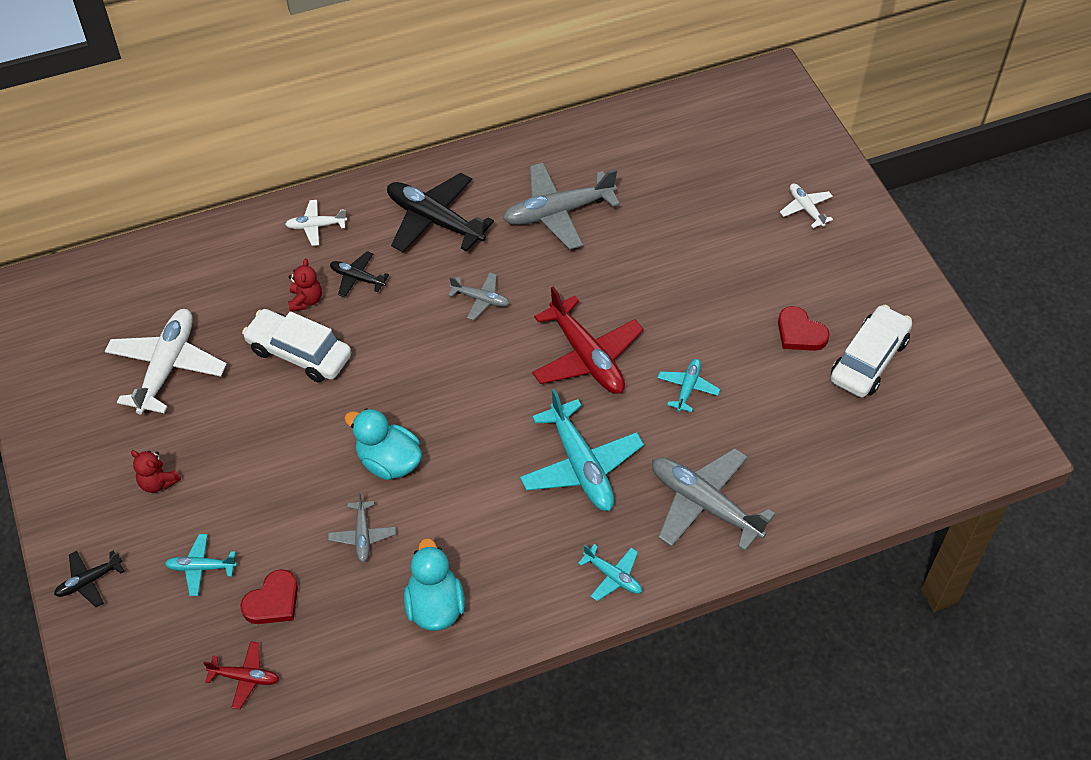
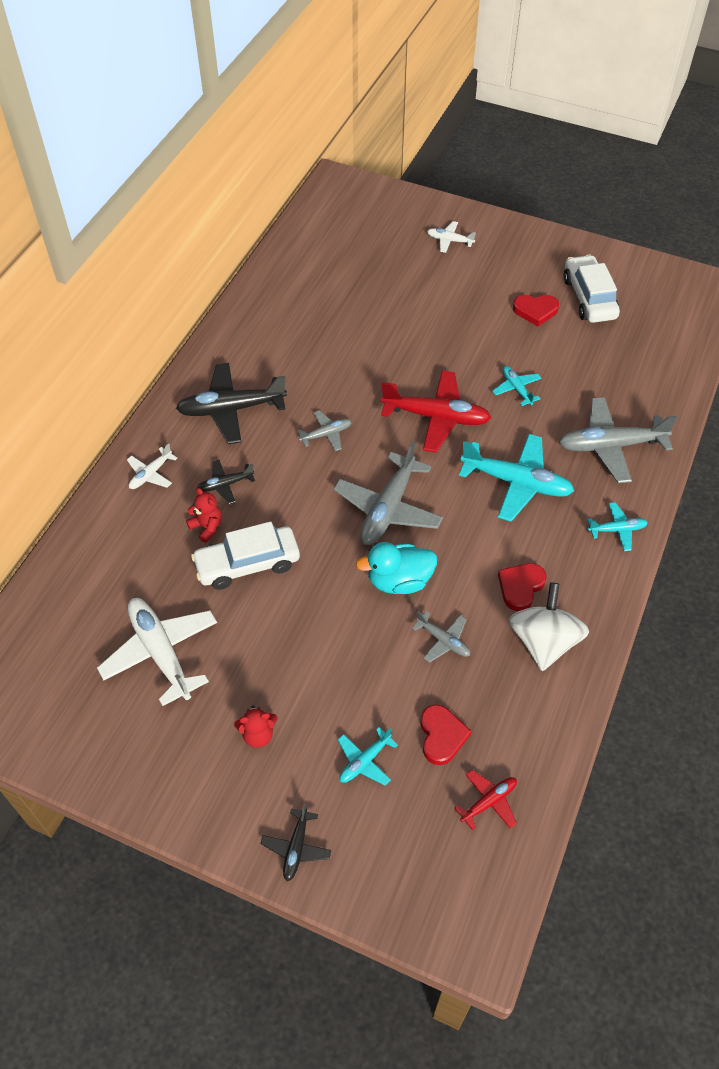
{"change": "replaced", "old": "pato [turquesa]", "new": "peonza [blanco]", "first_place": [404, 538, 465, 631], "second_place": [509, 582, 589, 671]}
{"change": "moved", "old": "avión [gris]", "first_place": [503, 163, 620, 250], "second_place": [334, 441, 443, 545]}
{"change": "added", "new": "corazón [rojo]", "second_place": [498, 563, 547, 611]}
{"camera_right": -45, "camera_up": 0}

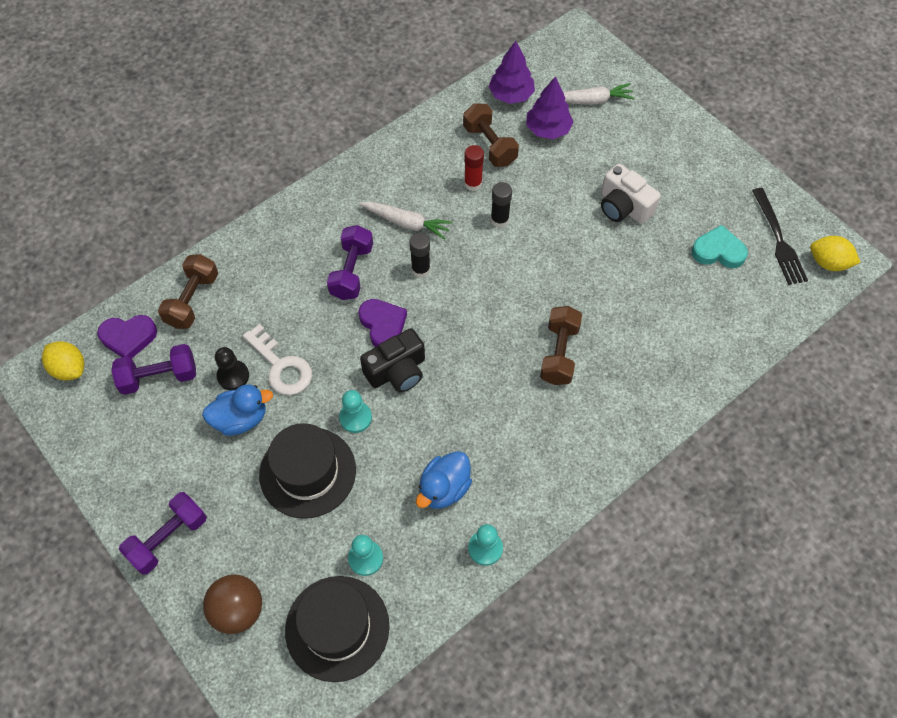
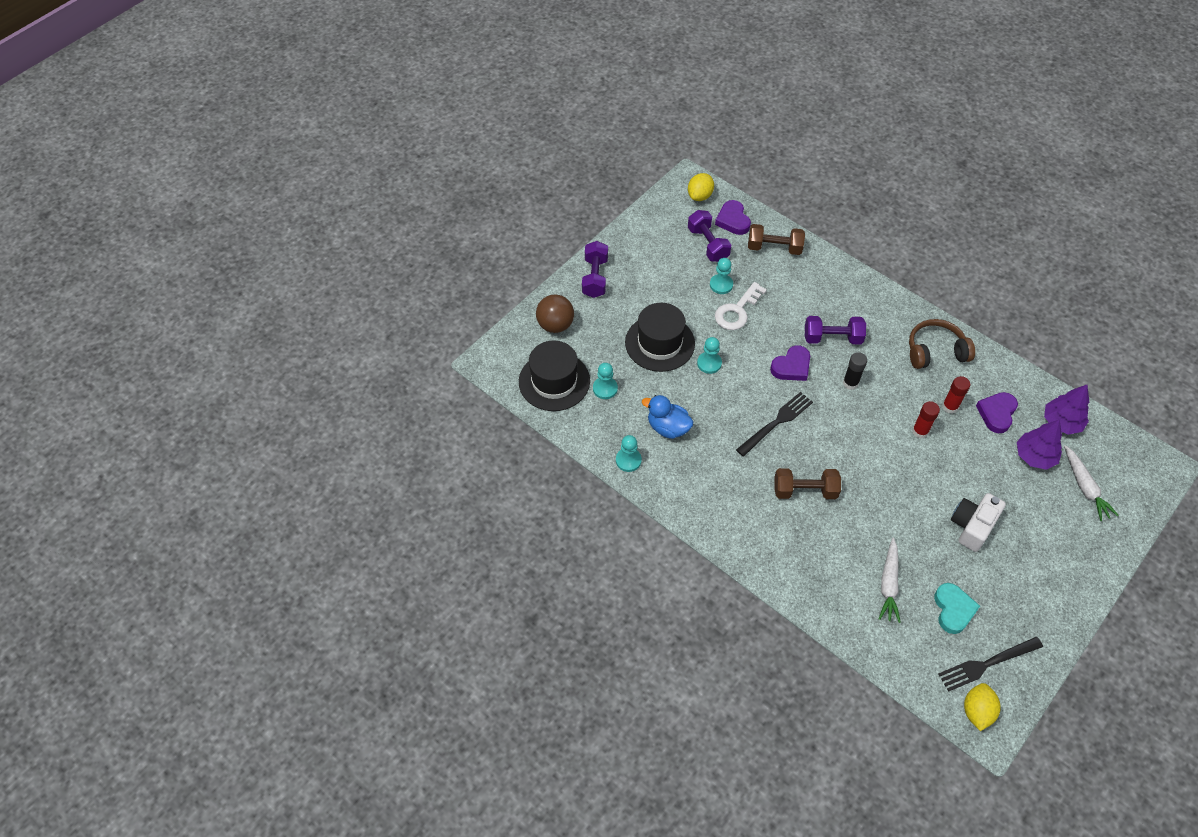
{"change": "turned", "old": "mancuerna [morado]", "first_place": [119, 492, 207, 575], "second_place": [582, 241, 608, 298], "degrees": 60}
{"change": "removed", "old": "pato [azul]", "first_place": [202, 384, 273, 436]}
{"change": "recoloured", "old": "peón [negro]", "new": "peón [turquesa]", "first_place": [215, 347, 249, 390], "second_place": [710, 258, 733, 294]}
{"change": "moved", "old": "zanahoria [blanco]", "first_place": [359, 202, 452, 240], "second_place": [879, 538, 901, 623]}
{"change": "removed", "old": "cámara [negro]", "first_place": [360, 328, 425, 392]}
{"change": "replaced", "old": "mancuerna [marrón]", "new": "corazón [morado]", "first_place": [463, 104, 519, 167], "second_place": [976, 392, 1018, 433]}
{"change": "recoloured", "old": "barra de pegamento [negro]", "new": "barra de pegamento [rojo]", "first_place": [491, 182, 512, 228], "second_place": [912, 401, 940, 439]}
{"change": "added", "new": "tenedor [negro]", "second_place": [736, 392, 813, 457]}
{"change": "added", "new": "auriculares [marrón]", "second_place": [909, 319, 975, 369]}
{"camera_right": 80, "camera_up": -5}

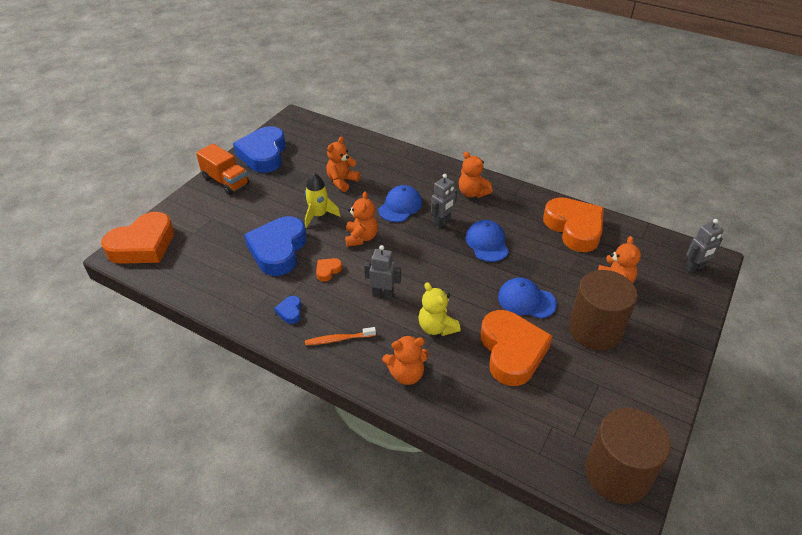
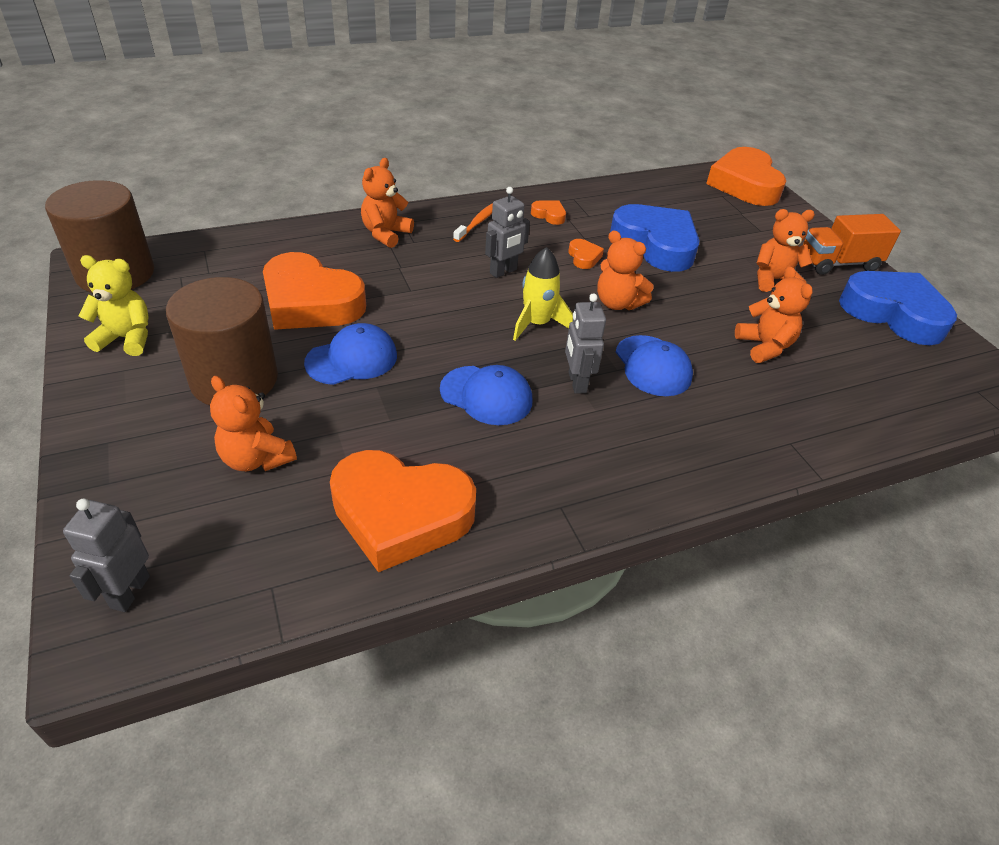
{"change": "recoloured", "old": "corazón [azul]", "new": "corazón [naranja]", "first_place": [274, 296, 301, 324], "second_place": [531, 200, 566, 225]}
{"change": "moved", "old": "cohete [amarillo]", "first_place": [305, 173, 341, 228], "second_place": [513, 247, 573, 341]}
{"change": "moved", "old": "osito [amarillo]", "first_place": [418, 282, 460, 336], "second_place": [79, 255, 149, 356]}
{"change": "moved", "old": "osito [naranja]", "first_place": [459, 151, 493, 198], "second_place": [757, 209, 815, 292]}
{"camera_right": 125, "camera_up": 0}

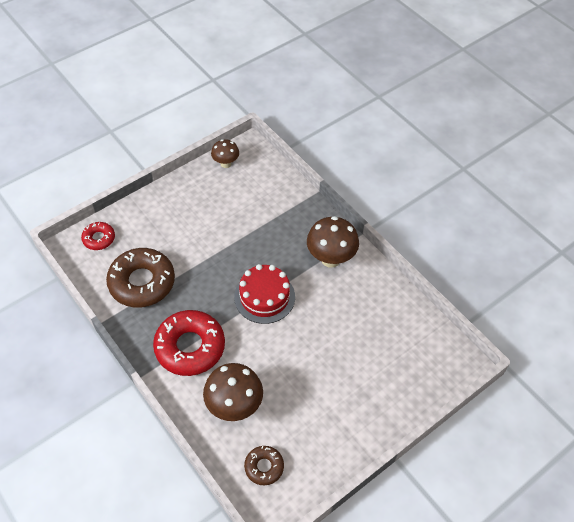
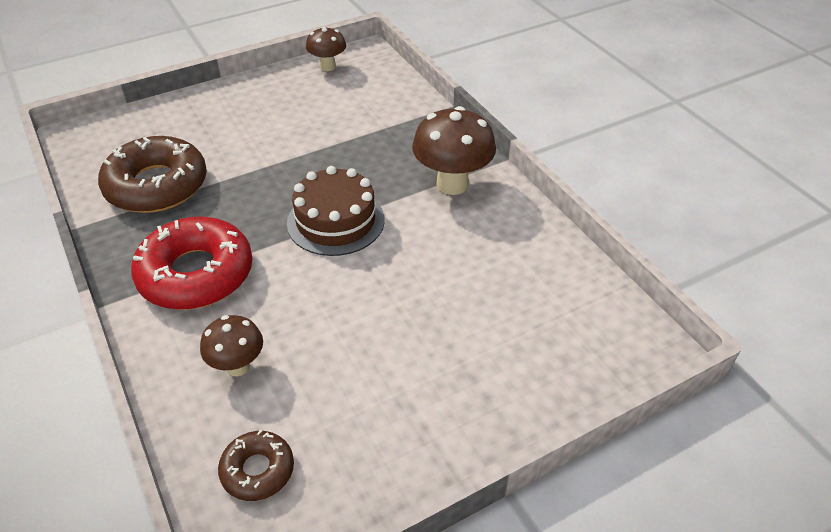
{"change": "removed", "old": "rosquilla [rojo]", "first_place": [81, 222, 115, 250]}
{"change": "resized", "old": "seta [marrón]", "first_place": [203, 363, 263, 421], "second_place": [200, 315, 263, 376], "factor": 0.59}
{"change": "recoloured", "old": "tarta [rojo]", "new": "tarta [marrón]", "first_place": [234, 264, 295, 324], "second_place": [287, 166, 385, 256]}
{"camera_right": 10, "camera_up": -10}

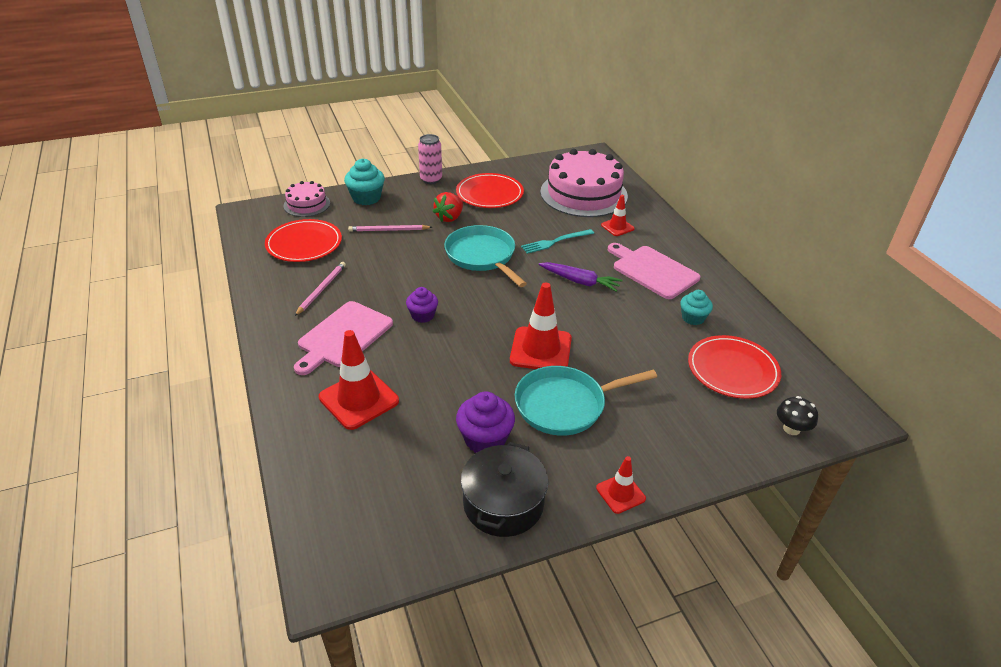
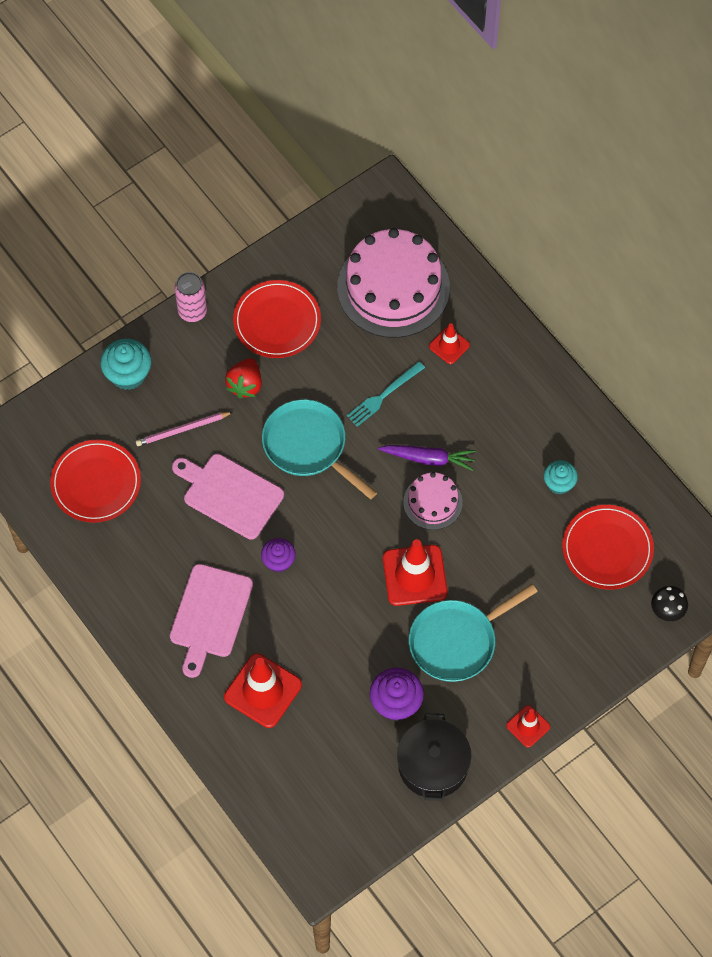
{"change": "moved", "old": "tarta [rosa]", "first_place": [283, 181, 330, 217], "second_place": [403, 472, 463, 530]}
{"change": "removed", "old": "lápiz [rosa]", "first_place": [295, 262, 346, 316]}
{"change": "moved", "old": "tabla de cortar [rosa]", "first_place": [608, 243, 700, 299], "second_place": [172, 454, 284, 539]}
{"camera_right": -15, "camera_up": 25}

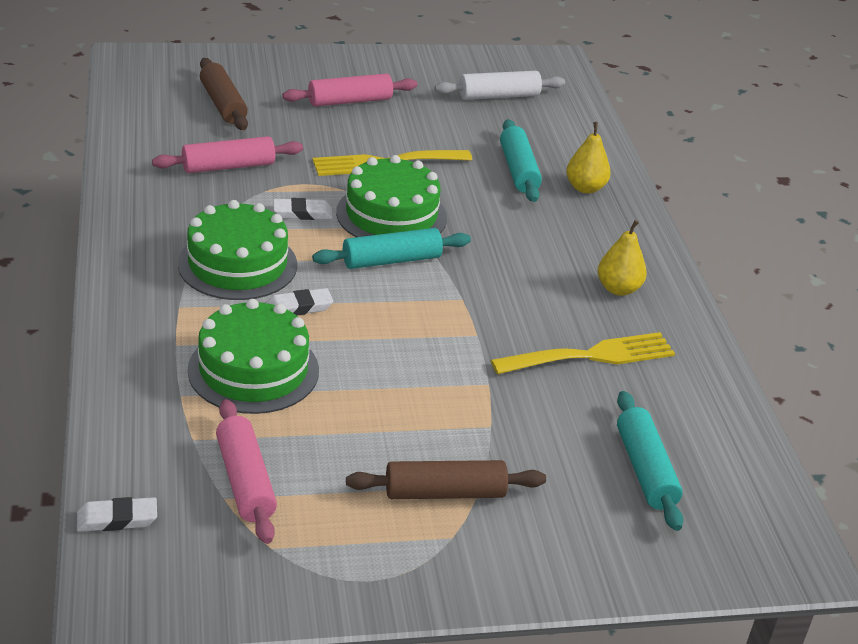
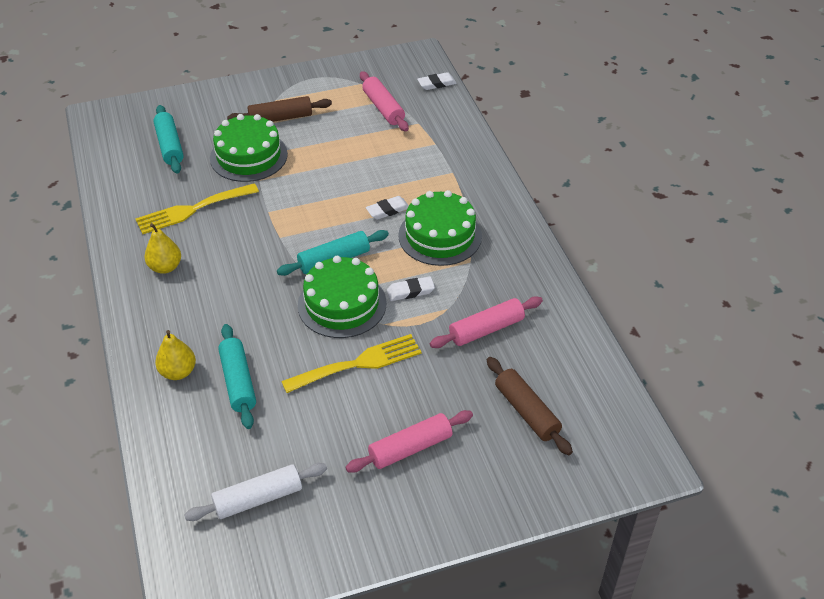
{"change": "moved", "old": "tarta [verde]", "first_place": [187, 299, 319, 414], "second_place": [210, 114, 288, 182]}
{"camera_right": 175, "camera_up": 10}

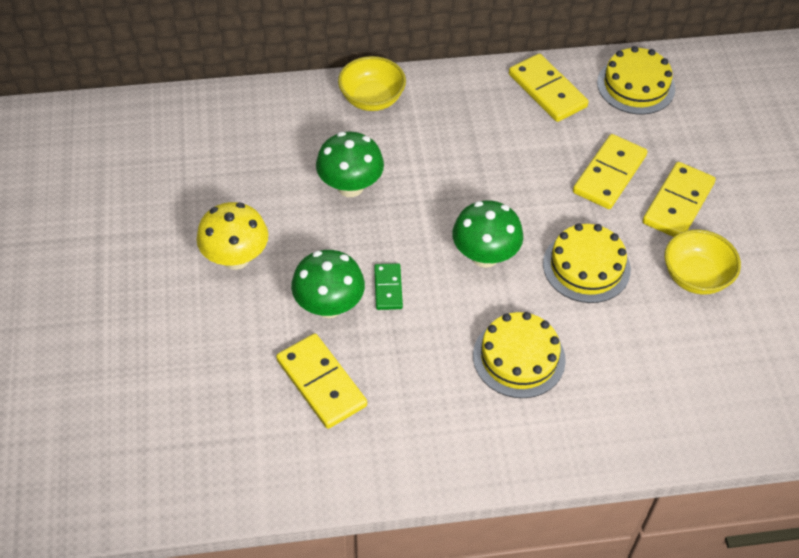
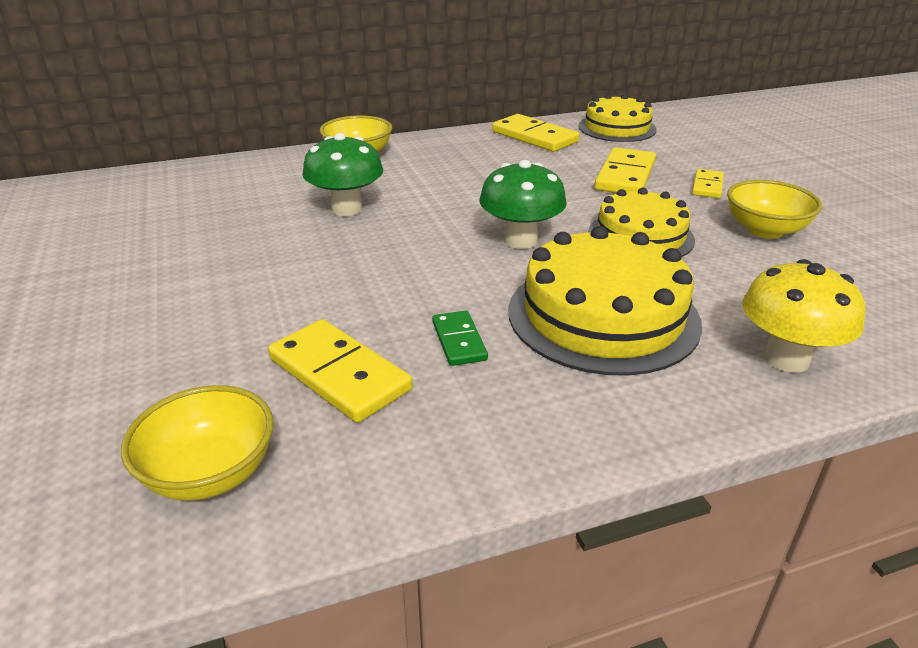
{"change": "moved", "old": "seta [amarillo]", "first_place": [196, 202, 268, 270], "second_place": [742, 259, 865, 373]}
{"change": "removed", "old": "seta [verde]", "first_place": [291, 250, 365, 318]}
{"change": "moved", "old": "ficha de dominó [verde]", "first_place": [374, 263, 403, 310], "second_place": [432, 311, 488, 366]}
{"change": "resized", "old": "tarta [amarillo]", "first_place": [473, 312, 566, 398], "second_place": [509, 226, 702, 376], "factor": 1.52}
{"change": "resized", "old": "ficha de dominó [amarillo]", "first_place": [643, 162, 716, 237], "second_place": [692, 169, 724, 198], "factor": 0.58}
{"change": "added", "new": "cuenco [amarillo]", "second_place": [121, 385, 274, 501]}
{"camera_right": -10, "camera_up": -20}

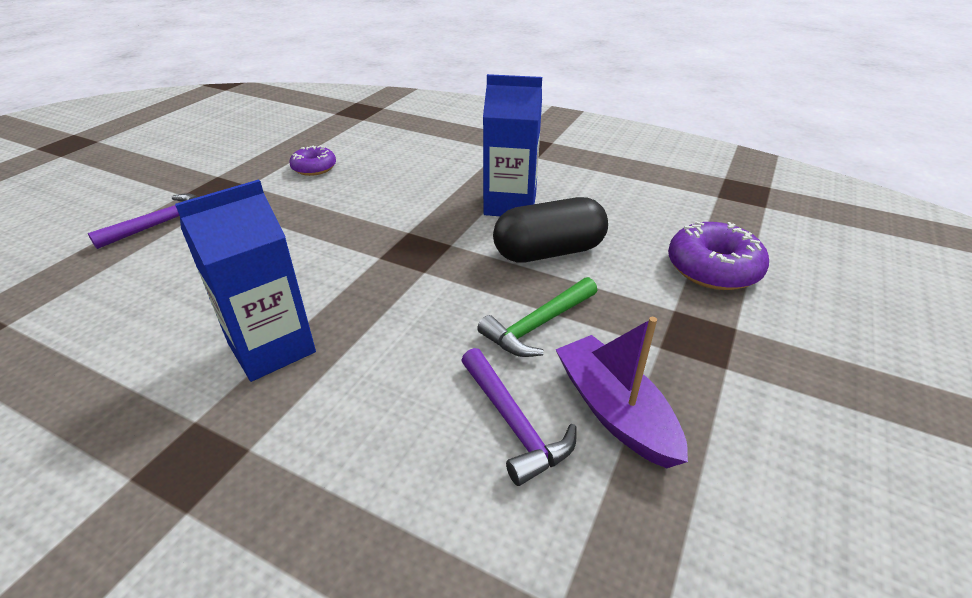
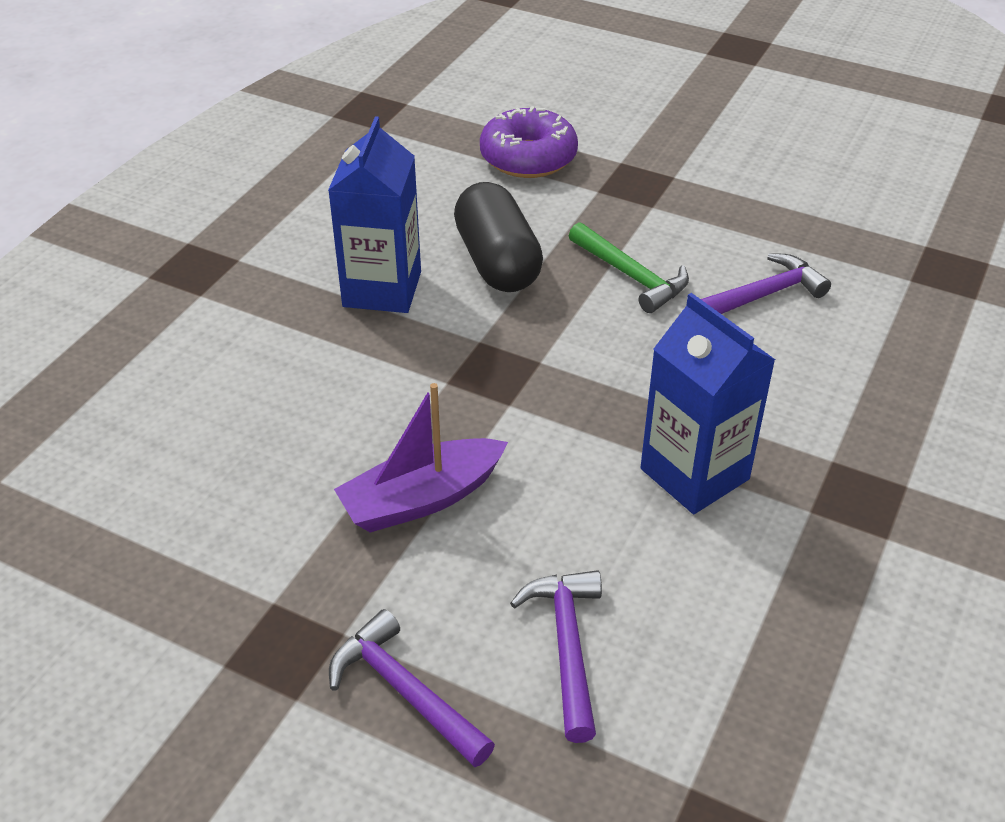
{"change": "removed", "old": "rosquilla [morado]", "first_place": [290, 146, 336, 176]}
{"change": "moved", "old": "barco [morado]", "first_place": [555, 317, 688, 468], "second_place": [334, 383, 508, 532]}
{"change": "added", "new": "martillo [morado]", "second_place": [510, 570, 602, 743]}
{"camera_right": -90, "camera_up": 5}

